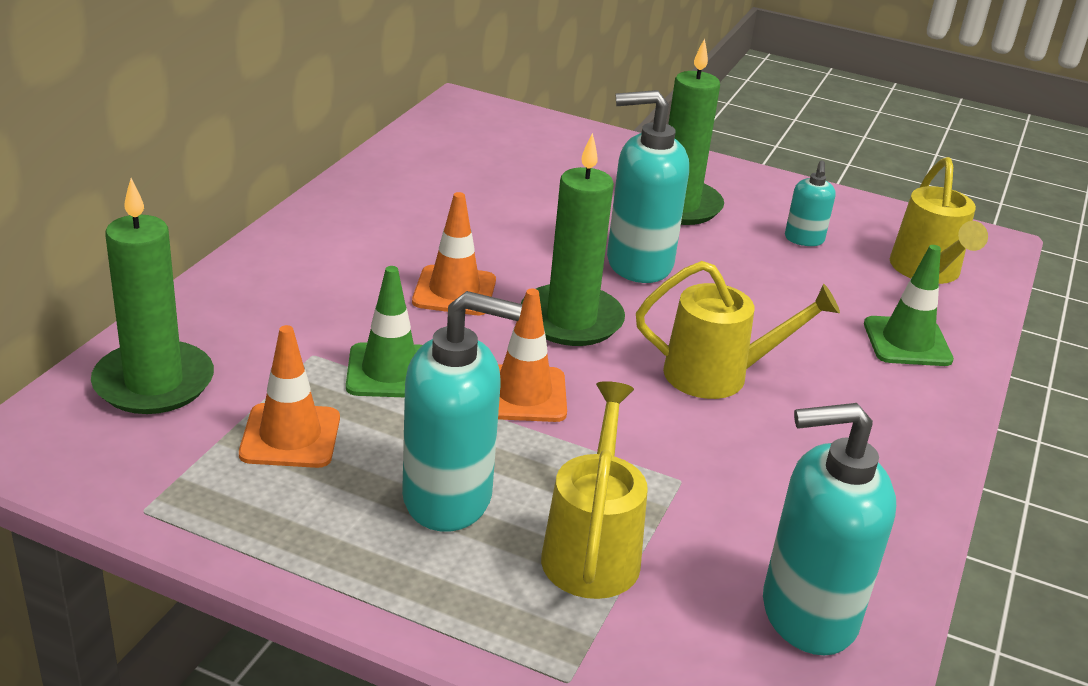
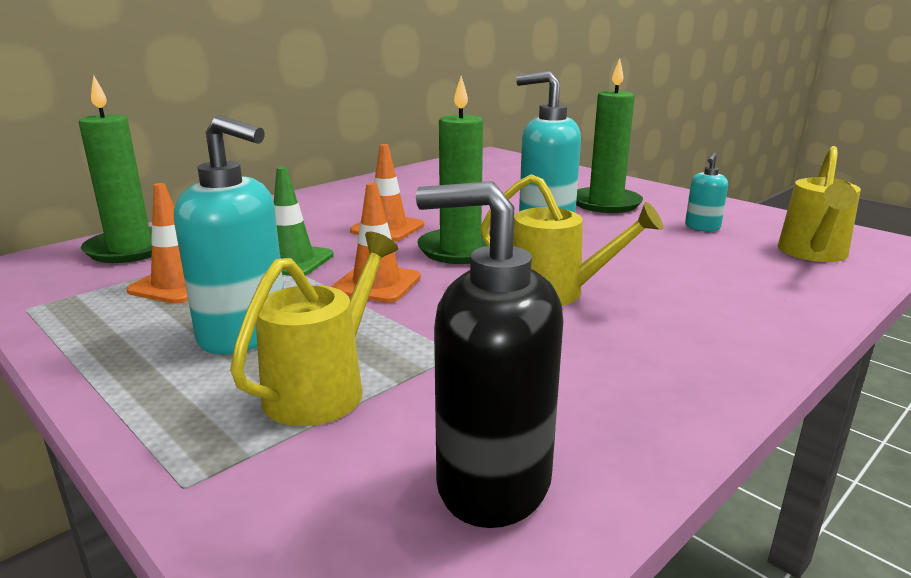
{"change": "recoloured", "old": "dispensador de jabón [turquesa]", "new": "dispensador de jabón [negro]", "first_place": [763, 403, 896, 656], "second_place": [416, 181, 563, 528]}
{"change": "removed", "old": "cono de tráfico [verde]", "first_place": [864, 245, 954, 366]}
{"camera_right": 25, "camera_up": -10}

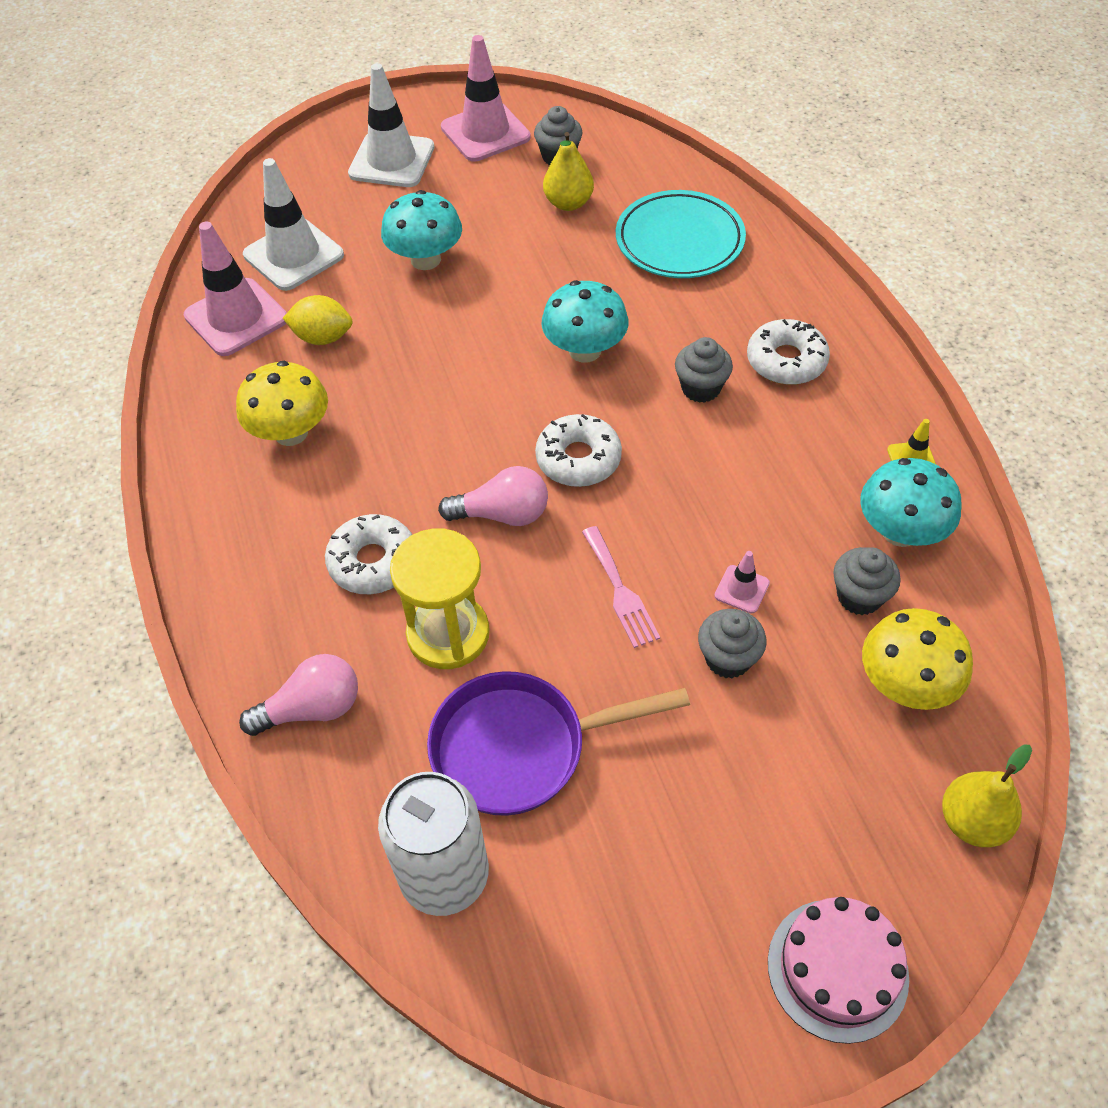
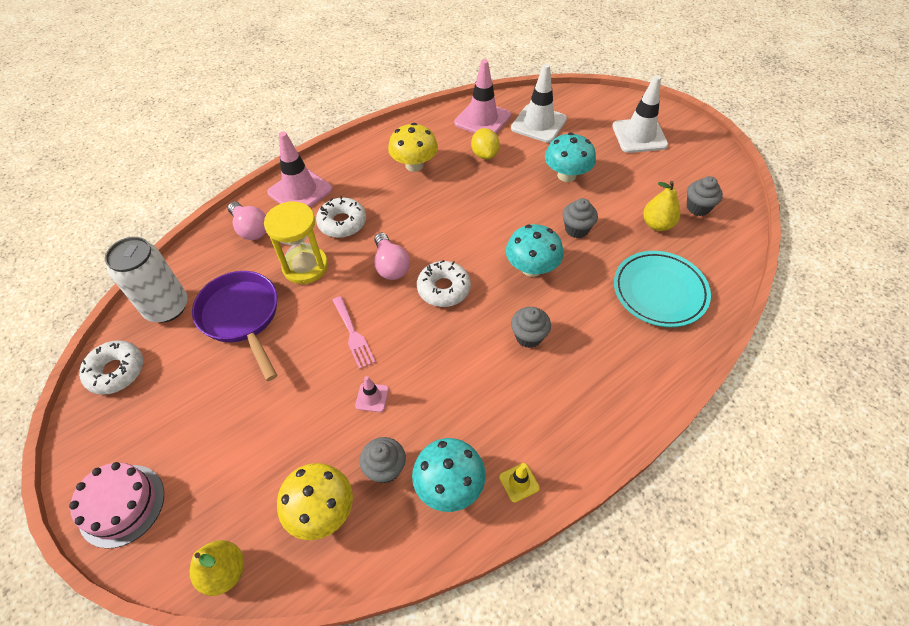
{"change": "moved", "old": "cono de tráfico [rosa]", "first_place": [441, 35, 531, 162], "second_place": [267, 132, 333, 207]}
{"change": "turned", "old": "tenedor [rosa]", "first_place": [582, 526, 660, 648], "second_place": [332, 296, 376, 369], "degrees": -75}
{"change": "moved", "old": "magdalena [gris]", "first_place": [698, 609, 767, 678], "second_place": [562, 198, 598, 238]}
{"change": "moved", "old": "rosquilla [blanco]", "first_place": [747, 319, 830, 385], "second_place": [79, 340, 143, 395]}
{"camera_right": 70, "camera_up": 0}

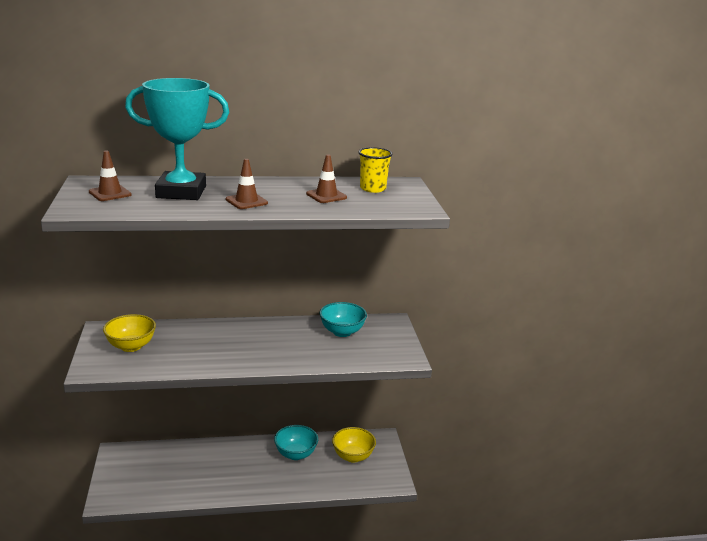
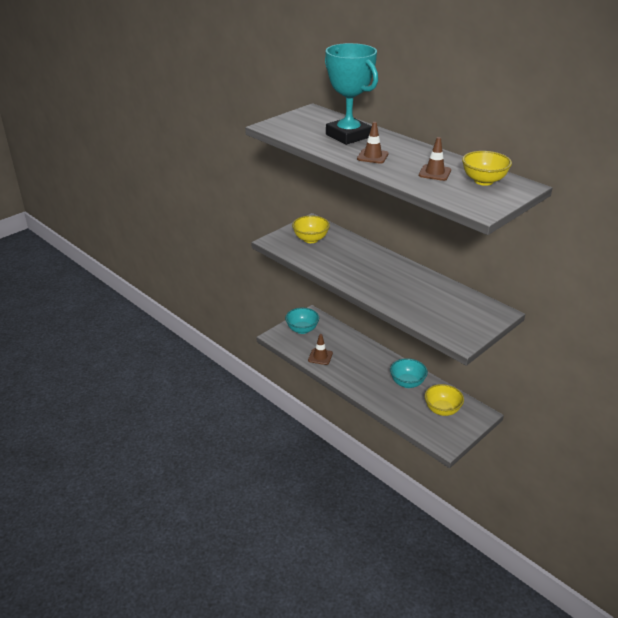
{"change": "moved", "old": "cono de tráfico [marrón]", "first_place": [89, 150, 132, 201], "second_place": [308, 334, 333, 365]}
{"change": "moved", "old": "cuenco [turquesa]", "first_place": [320, 302, 367, 337], "second_place": [285, 308, 319, 334]}
{"change": "replaced", "old": "vaso [amarillo]", "new": "cuenco [amarillo]", "first_place": [358, 147, 393, 193], "second_place": [462, 151, 512, 186]}
{"camera_right": 55, "camera_up": 10}

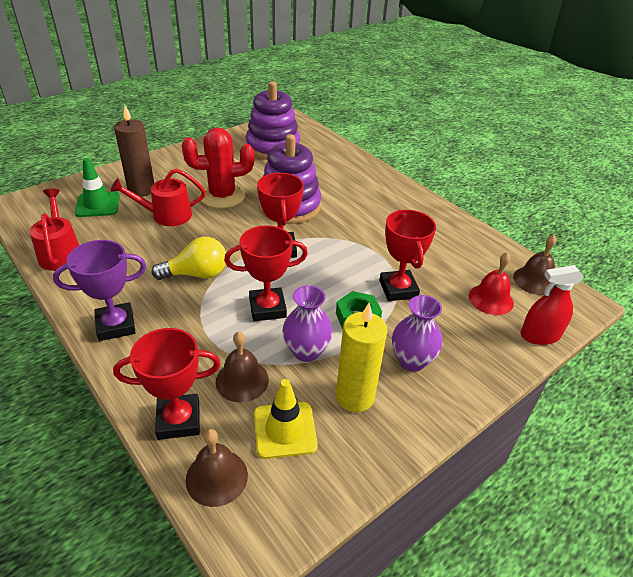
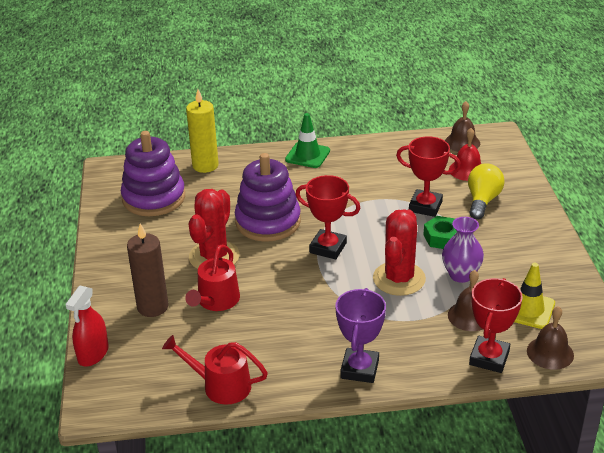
{"change": "moved", "old": "cono de tráfico [verde]", "first_place": [75, 158, 120, 217], "second_place": [285, 113, 330, 168]}
{"change": "moved", "old": "bombilla [amarillo]", "first_place": [152, 237, 226, 280], "second_place": [468, 163, 505, 219]}
{"change": "replaced", "old": "trofeo [rojo]", "new": "cactus [rojo]", "first_place": [224, 225, 308, 321], "second_place": [373, 209, 426, 296]}
{"change": "moved", "old": "vela [amarillo]", "first_place": [336, 303, 387, 412], "second_place": [186, 89, 219, 173]}
{"change": "removed", "old": "florero [morado]", "first_place": [392, 295, 443, 371]}
{"change": "moved", "old": "pulverizador [rojo]", "first_place": [520, 265, 584, 345], "second_place": [65, 286, 109, 367]}
{"camera_right": -55, "camera_up": -5}

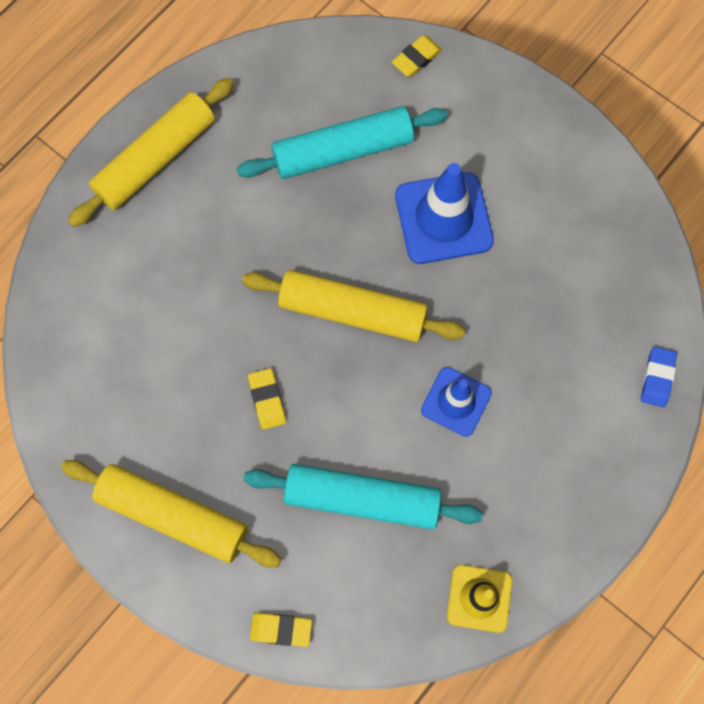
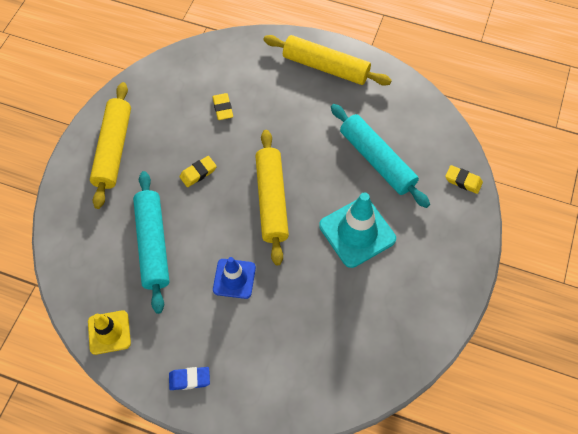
{"change": "moved", "old": "goma de borrar [amarillo]", "first_place": [250, 613, 312, 647], "second_place": [212, 93, 233, 120]}
{"change": "recoloured", "old": "cono de tráfico [azul]", "new": "cono de tráfico [turquesa]", "first_place": [395, 163, 494, 264], "second_place": [319, 192, 396, 268]}
{"change": "moved", "old": "goma de borrar [azul]", "first_place": [641, 347, 677, 407], "second_place": [169, 367, 210, 390]}
{"camera_right": 70, "camera_up": -10}

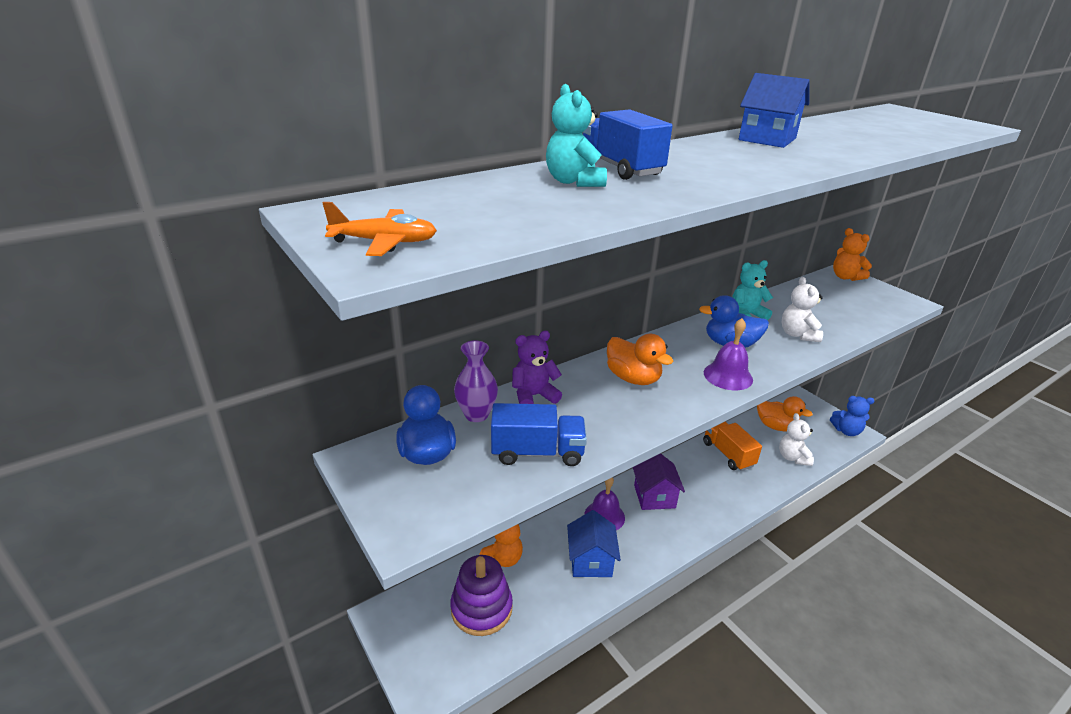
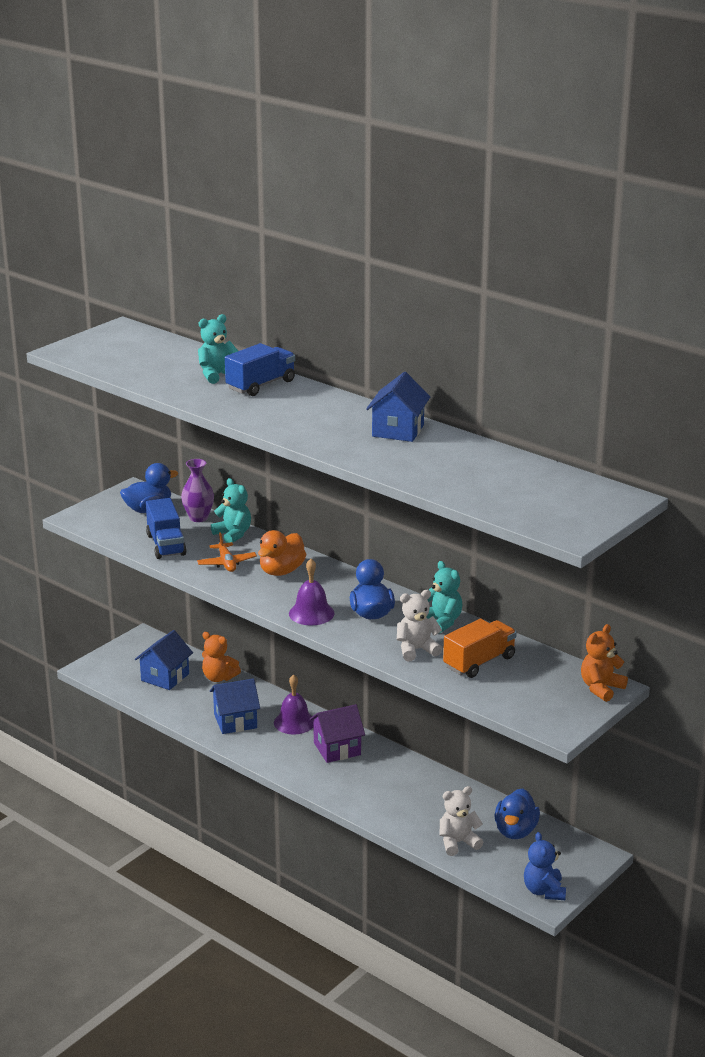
{"change": "moved", "old": "avión [naranja]", "first_place": [323, 202, 437, 256], "second_place": [197, 532, 257, 572]}
{"change": "replaced", "old": "juguete apilable [morado]", "new": "casa [azul]", "first_place": [450, 555, 513, 636], "second_place": [135, 630, 193, 690]}
{"change": "recoloured", "old": "osito [morado]", "new": "osito [turquesa]", "first_place": [512, 331, 562, 404], "second_place": [211, 478, 251, 543]}
{"change": "moved", "old": "camión [naranja]", "first_place": [703, 422, 762, 471], "second_place": [443, 618, 517, 678]}
{"change": "recoloured", "old": "pato [naranja]", "new": "pato [azul]", "first_place": [757, 396, 813, 432], "second_place": [494, 788, 540, 839]}
{"camera_right": 75, "camera_up": -5}

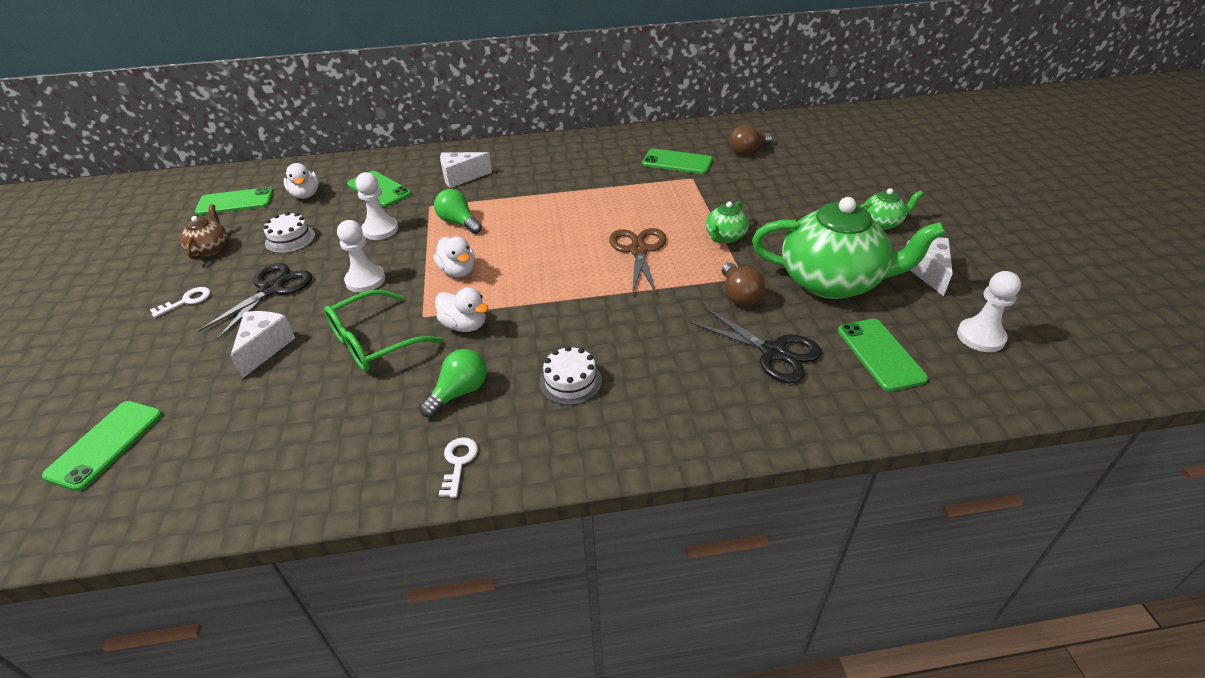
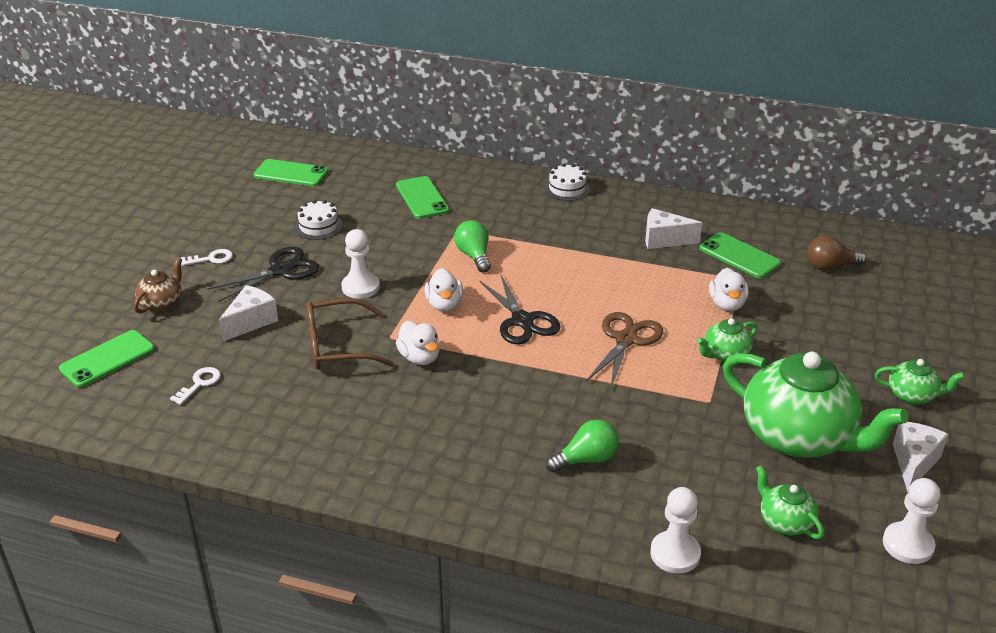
{"change": "moved", "old": "tetera [marrón]", "first_place": [180, 204, 228, 259], "second_place": [134, 258, 182, 314]}
{"change": "moved", "old": "pato [blanco]", "first_place": [284, 163, 319, 199], "second_place": [709, 268, 749, 311]}
{"change": "recoloured", "old": "gafas [verde]", "new": "gafas [marrón]", "first_place": [324, 290, 443, 371], "second_place": [307, 299, 394, 369]}
{"change": "moved", "old": "peón [blanco]", "first_place": [356, 172, 398, 240], "second_place": [650, 487, 701, 574]}
{"change": "moved", "old": "bombilla [verde]", "first_place": [420, 349, 487, 418], "second_place": [546, 420, 619, 473]}
{"change": "moved", "old": "llave [blanco]", "first_place": [439, 437, 478, 498], "second_place": [170, 367, 221, 405]}
{"change": "moved", "old": "queso [blanco]", "first_place": [440, 152, 492, 188], "second_place": [645, 208, 702, 249]}
{"change": "moved", "old": "tarta [blanco]", "first_place": [539, 346, 602, 405], "second_place": [545, 163, 590, 201]}
{"change": "moved", "old": "tijeras [negro]", "first_place": [691, 308, 822, 383], "second_place": [480, 275, 560, 344]}
{"change": "removed", "old": "bombilla [marrón]", "first_place": [722, 263, 765, 306]}
{"change": "replaced", "old": "móvil [verde]", "new": "tetera [verde]", "first_place": [838, 319, 928, 392], "second_place": [756, 465, 824, 539]}
{"camera_right": 25, "camera_up": -5}

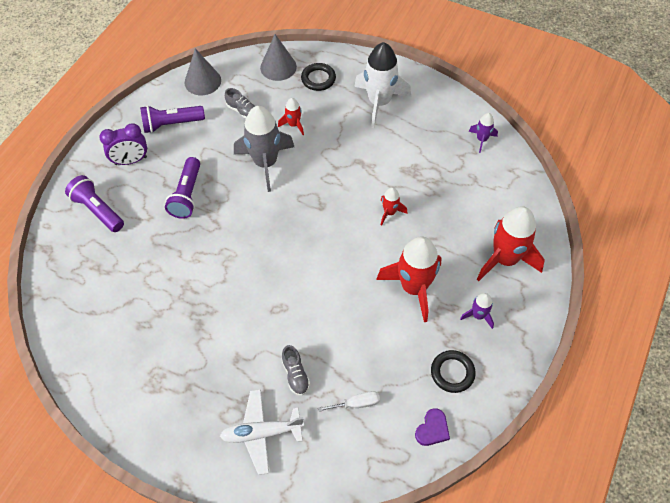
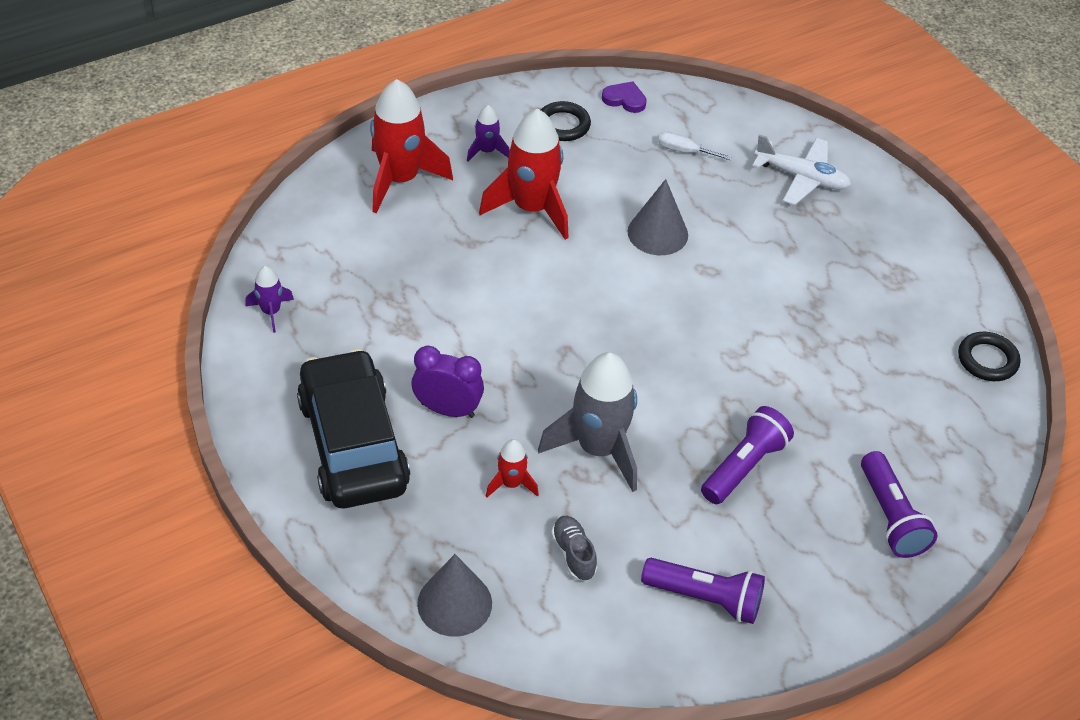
{"change": "moved", "old": "despertador [morado]", "first_place": [99, 123, 147, 165], "second_place": [411, 346, 484, 418]}
{"change": "moved", "old": "cono [gris]", "first_place": [185, 48, 221, 95], "second_place": [627, 179, 688, 255]}
{"change": "removed", "old": "zapato [gris]", "first_place": [281, 345, 310, 396]}
{"change": "moved", "old": "anillo [negro]", "first_place": [301, 63, 336, 91], "second_place": [958, 332, 1020, 381]}
{"change": "replaced", "old": "cohete [blanco]", "new": "coche [negro]", "first_place": [354, 42, 411, 128], "second_place": [297, 349, 410, 508]}
{"change": "removed", "old": "cohete [rojo]", "first_place": [381, 187, 407, 226]}
{"change": "turned", "old": "corazón [morado]", "first_place": [415, 408, 450, 446], "second_place": [602, 81, 647, 113], "degrees": 45}
{"camera_right": -150, "camera_up": -10}

